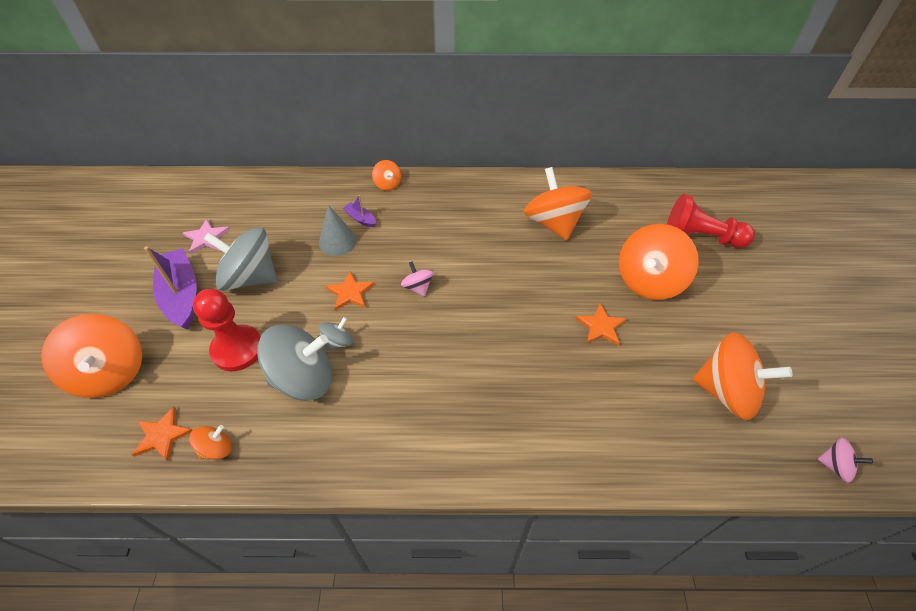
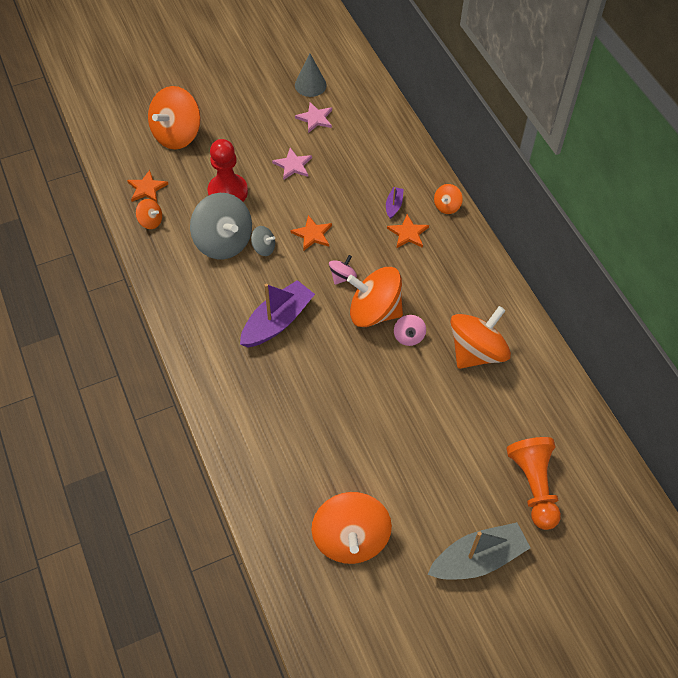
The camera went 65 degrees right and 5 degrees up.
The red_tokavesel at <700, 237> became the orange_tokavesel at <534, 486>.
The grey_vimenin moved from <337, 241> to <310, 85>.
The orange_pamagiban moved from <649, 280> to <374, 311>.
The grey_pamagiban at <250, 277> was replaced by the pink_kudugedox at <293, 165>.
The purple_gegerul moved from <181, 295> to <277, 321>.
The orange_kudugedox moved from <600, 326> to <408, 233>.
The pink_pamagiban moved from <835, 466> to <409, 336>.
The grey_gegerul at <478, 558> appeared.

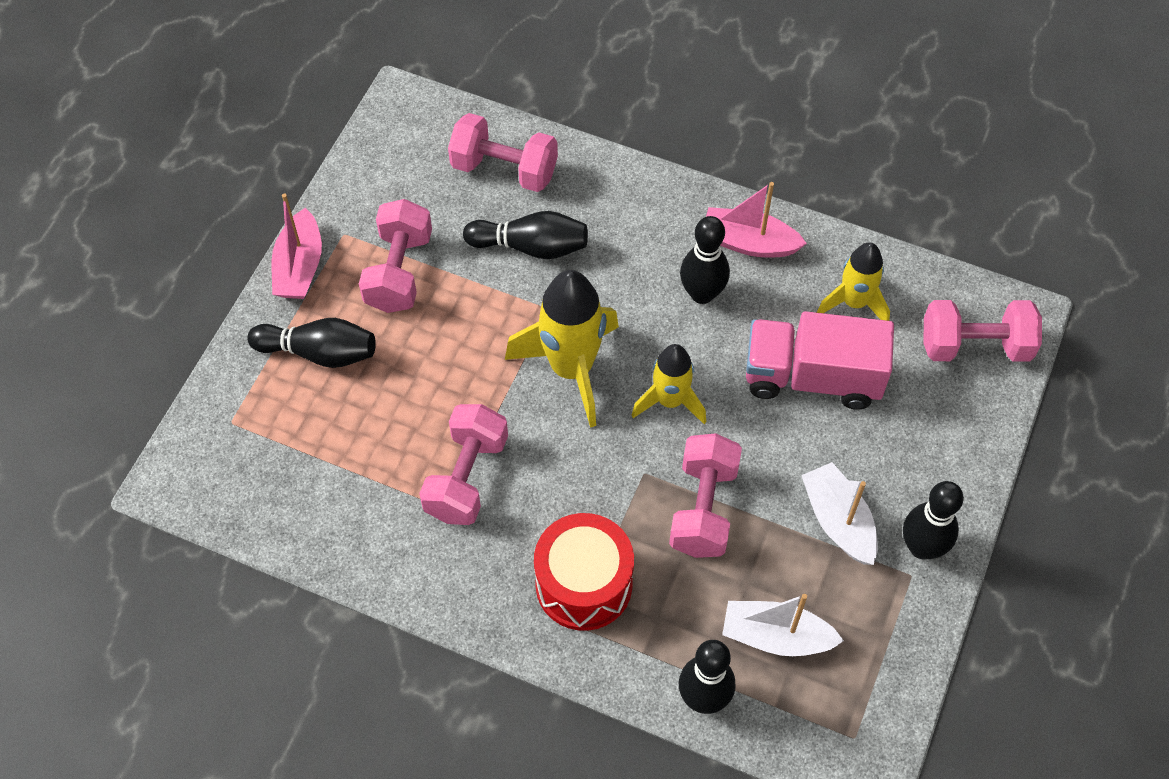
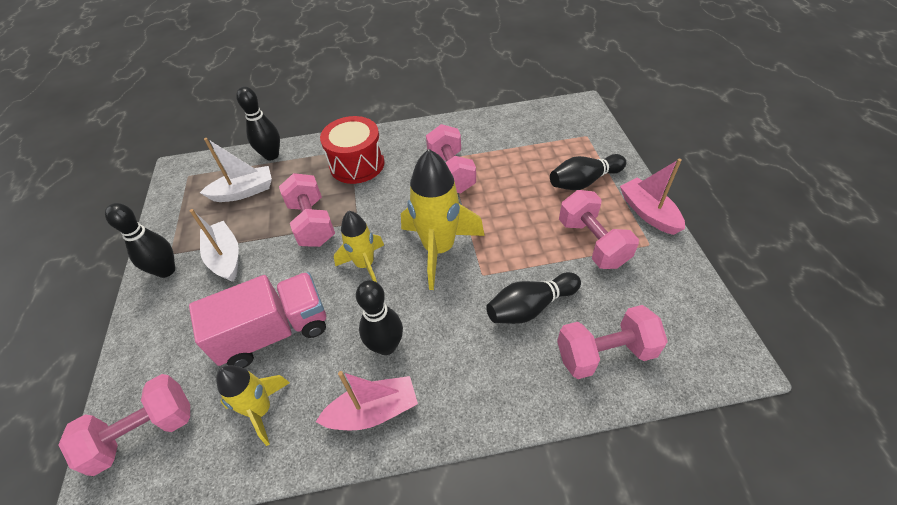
The camera went 150 degrees right and 10 degrees down.
The white_gegerul at <838, 521> turned 150 degrees counterclockwise.

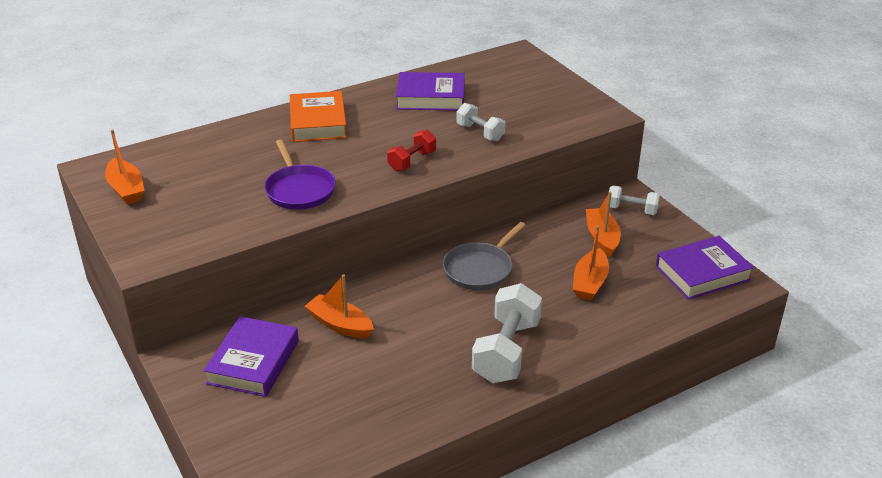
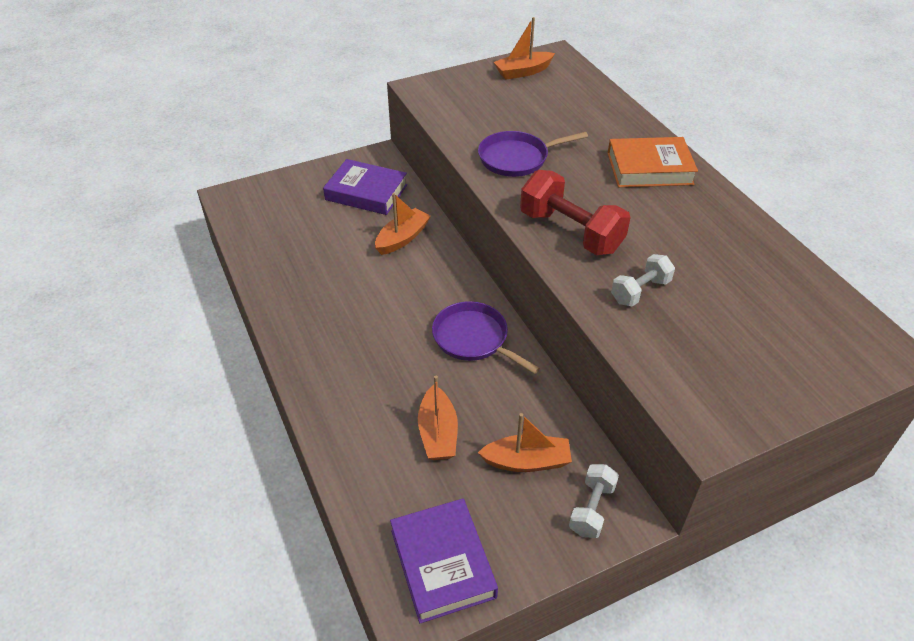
The camera went 95 degrees right and 10 degrees up.
The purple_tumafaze at <431, 97> disappeared.
The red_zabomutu at <412, 161> changed to 1.76 times the size.
The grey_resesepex at <480, 269> became the purple_resesepex at <473, 338>.
The orange_gegerul at <589, 283> turned 120 degrees counterclockwise.
The white_zabomutu at <506, 351> disappeared.

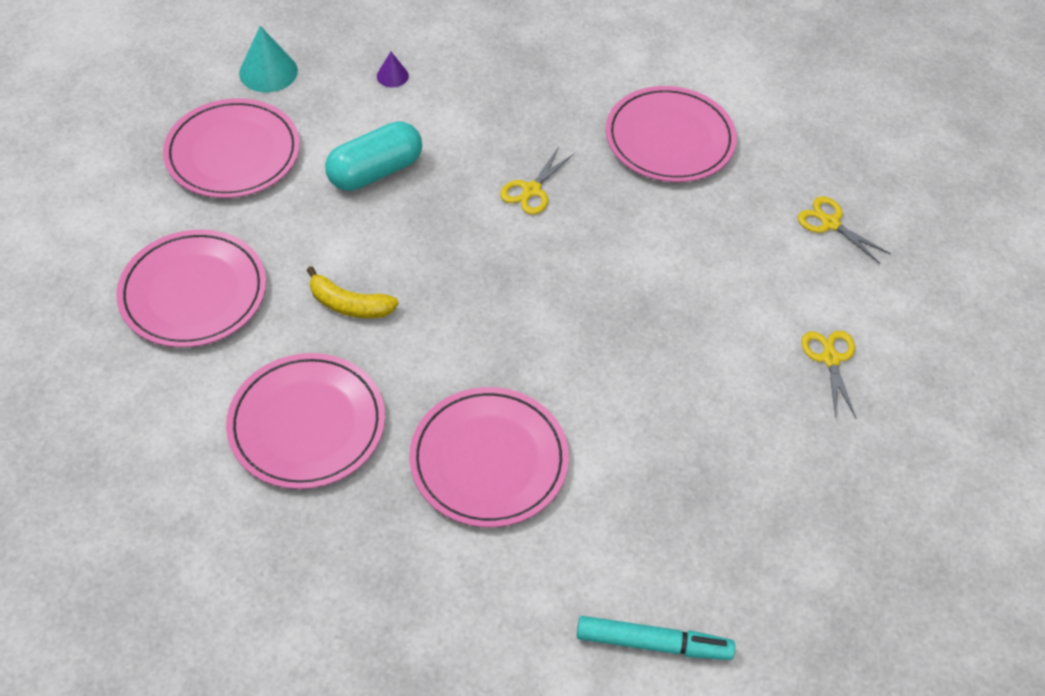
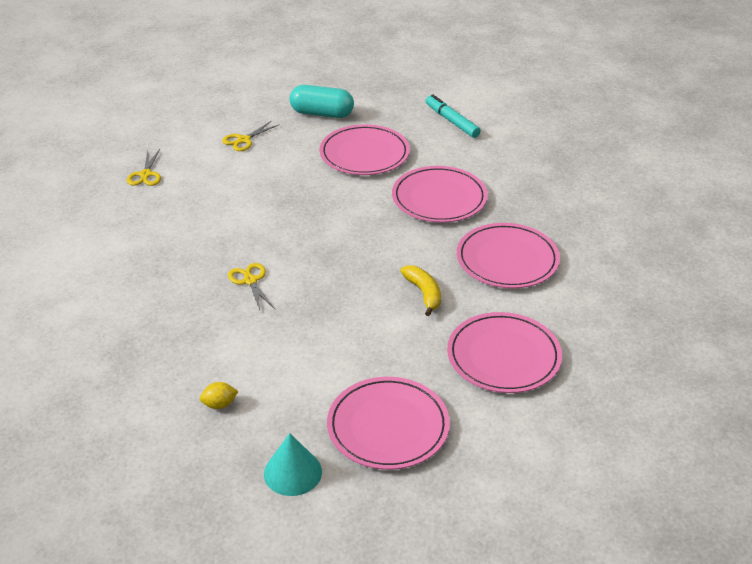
The camera went 130 degrees left and 15 degrees down.
The purple_vimenin at <392, 76> was replaced by the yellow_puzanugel at <219, 404>.
The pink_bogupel moved from <669, 139> to <364, 154>.
The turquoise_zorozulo moved from <375, 171> to <322, 113>.
The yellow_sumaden at <531, 190> turned 105 degrees counterclockwise.

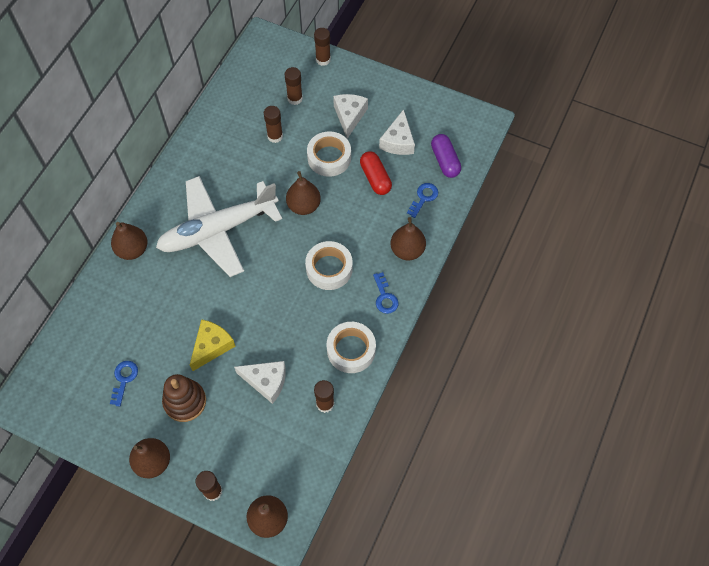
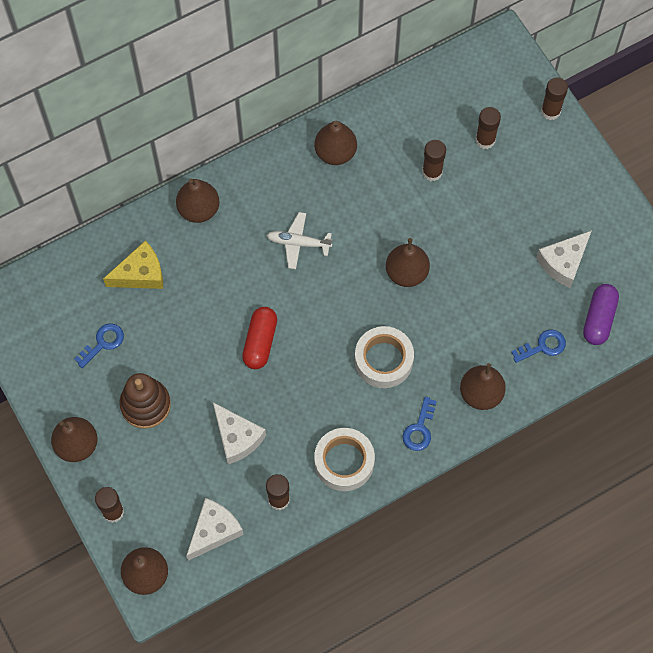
The camera went 35 degrees right and 5 degrees up.
The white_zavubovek moved from <349, 116> to <214, 531>.
The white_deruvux at <329, 158> disappeared.
The red_zorozulo moved from <375, 178> to <260, 342>.
The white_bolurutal at <218, 230> changed to 0.41 times the size.
The yellow_zavubovek moved from <211, 346> to <140, 274>.
The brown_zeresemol at <335, 152> appeared.

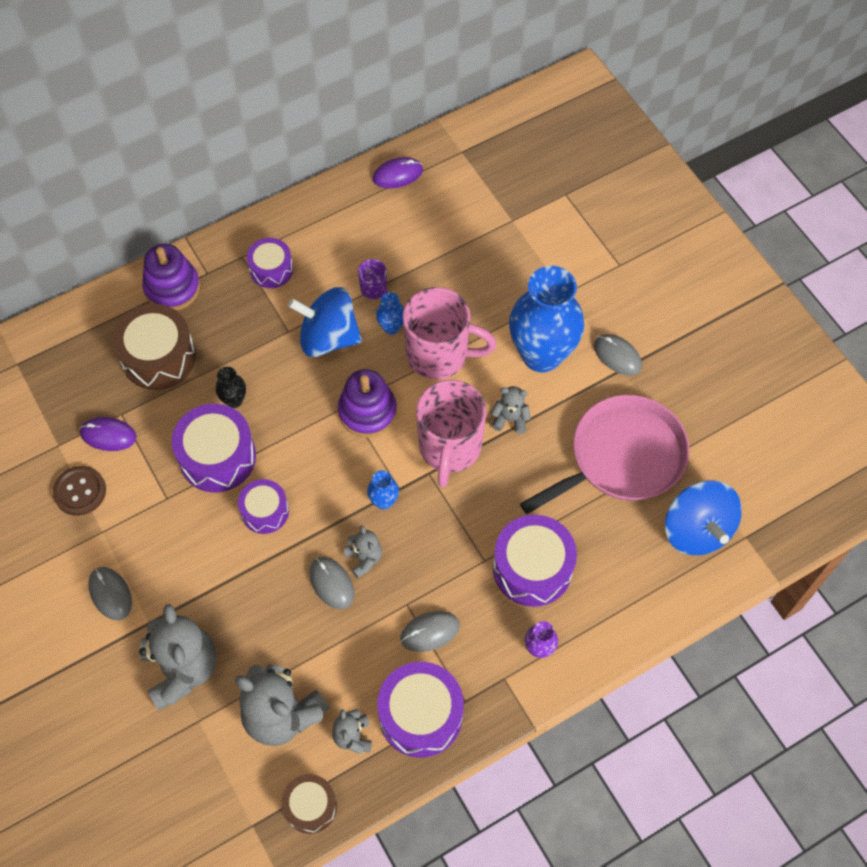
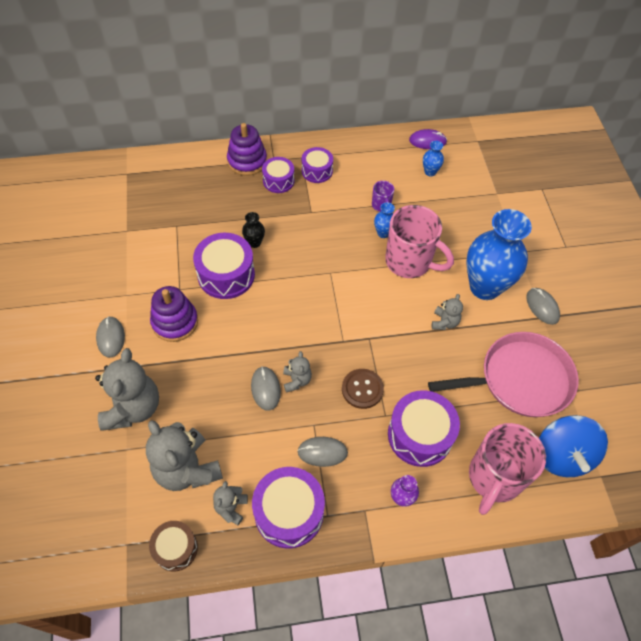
The camera went 20 degrees right and 5 degrees down.
The blue_pamagiban at <328, 337> disappeared.
The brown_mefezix at <159, 357> disappeared.
The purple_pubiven moved from <367, 411> to <175, 322>.
The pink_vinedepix moved from <449, 448> to <494, 478>.
The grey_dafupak at <510, 419> turned 75 degrees clockwise.
The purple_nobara at <108, 435> disappeared.
The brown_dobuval moved from <80, 491> to <362, 389>.
The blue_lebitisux moved from <384, 501> to <430, 172>.
The purple_mefezix moved from <265, 511> to <278, 181>.

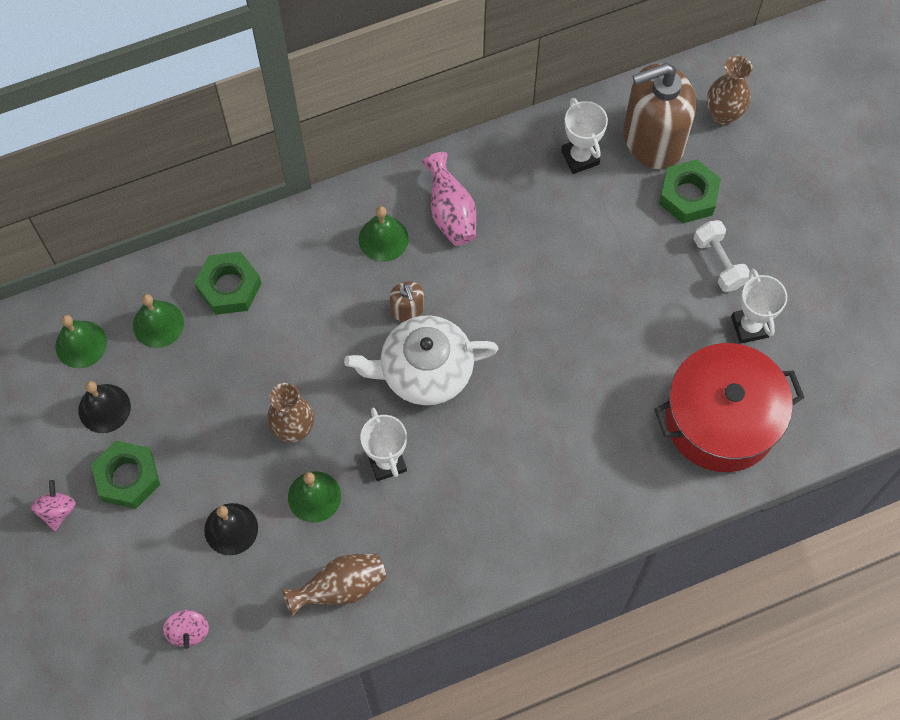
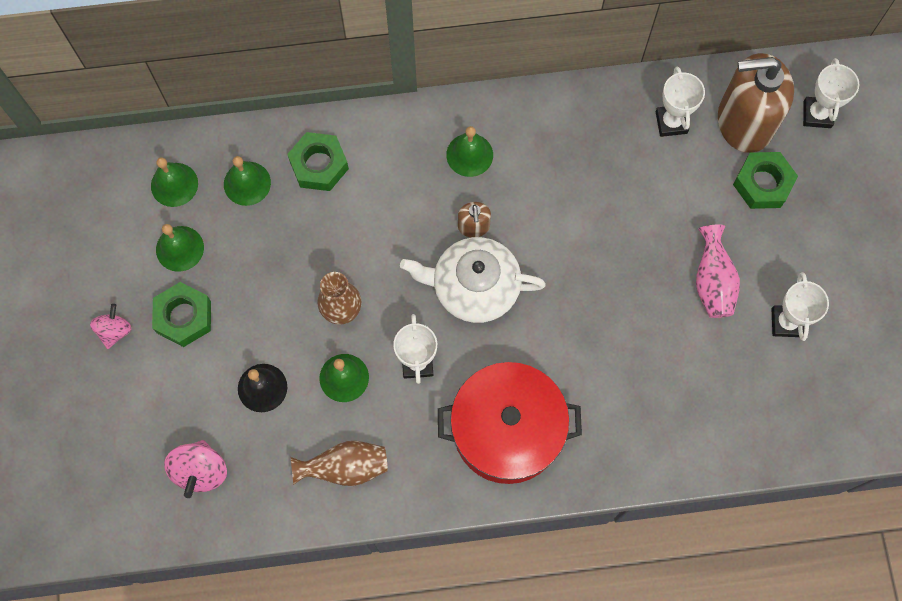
The camera went 15 degrees right and 5 degrees up.
The brown_lebitisux at <723, 115> was replaced by the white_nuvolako at <817, 114>.
The pink_lebitisux moved from <450, 212> to <712, 282>.
The white_zabomutu at <719, 262> disappeared.
The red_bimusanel moved from <721, 420> to <507, 430>.
The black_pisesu at <104, 408> became the green_pisesu at <179, 248>.
The pink_pamagiban at <188, 631> changed to 1.50 times the size.

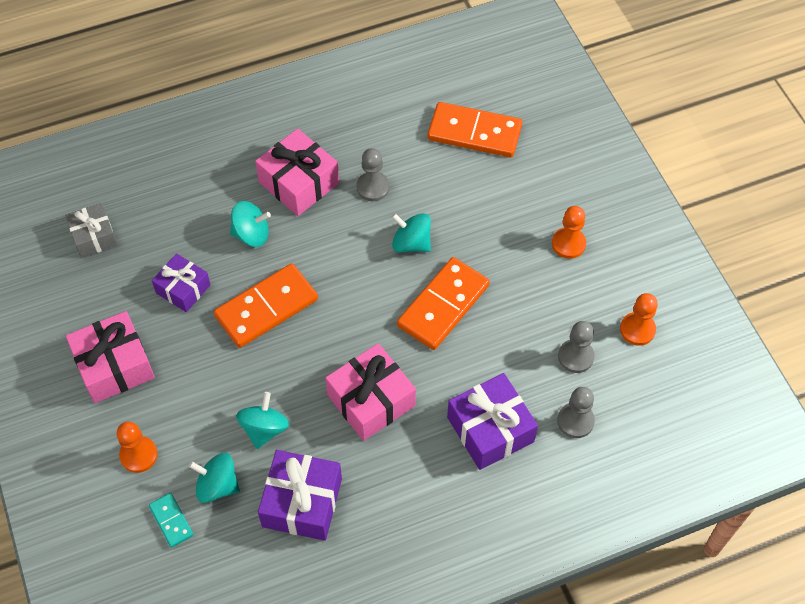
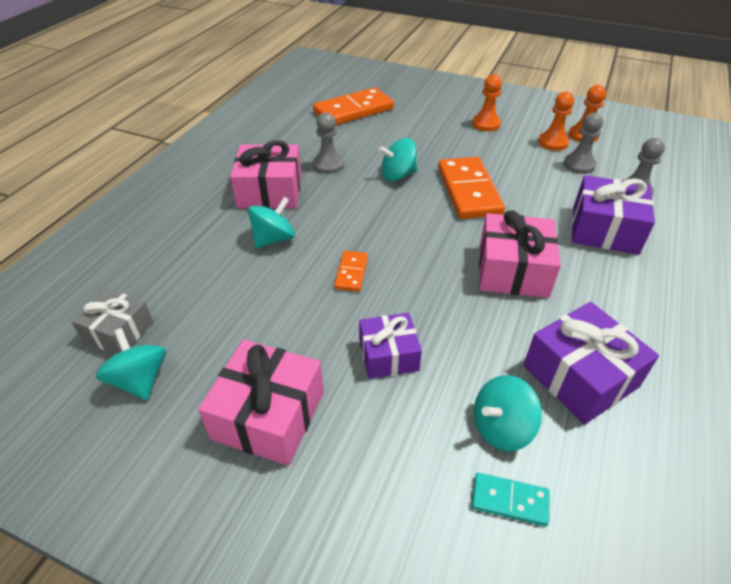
The camera went 45 degrees left and 15 degrees down.
The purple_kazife moved from <183, 289> to <388, 355>.
The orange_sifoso at <266, 308> changed to 0.49 times the size.
The turquoise_pamagiban moved from <264, 429> to <140, 380>.
The orange_tokavesel moved from <138, 455> to <553, 142>.

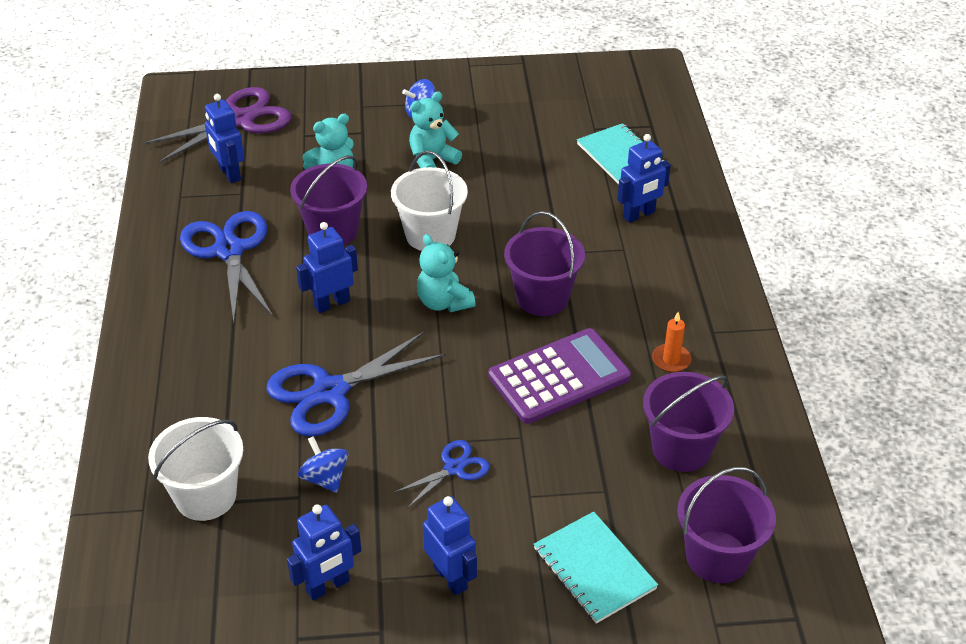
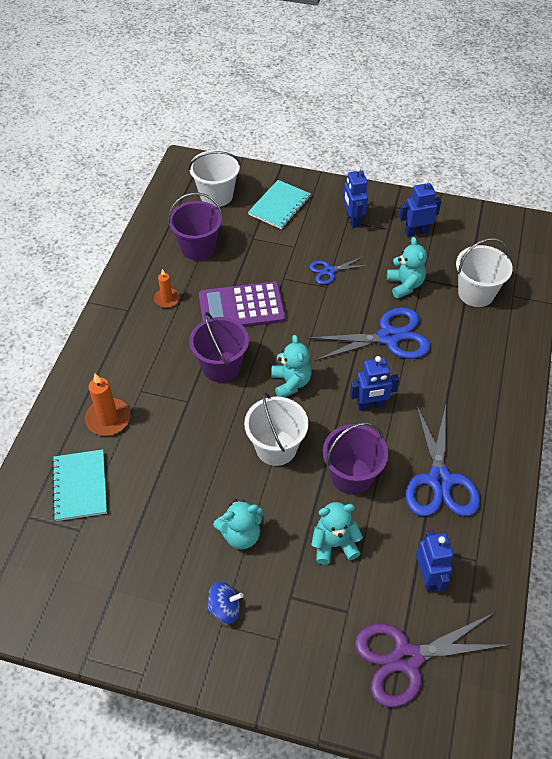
The camera went 160 degrees left and 10 degrees up.
The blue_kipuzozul at <639, 215> was replaced by the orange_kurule at <108, 418>.
The blue_pamagiban at <325, 478> was replaced by the turquoise_dafupak at <405, 285>.
The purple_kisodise at <717, 557> became the white_kisodise at <216, 195>.
The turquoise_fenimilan at <594, 569> turned 45 degrees clockwise.

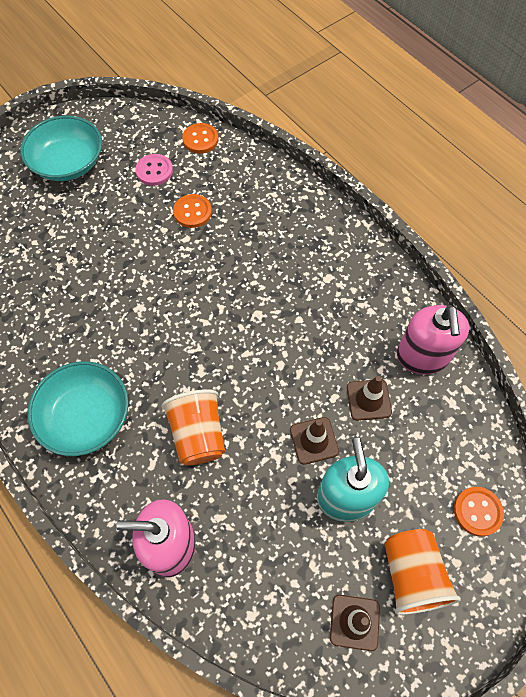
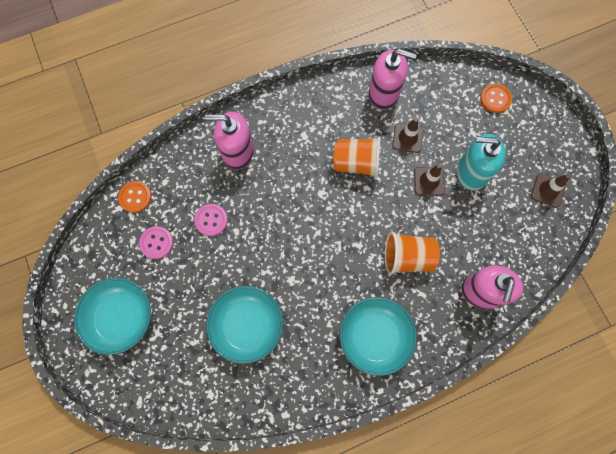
The camera went 75 degrees left and 10 degrees up.
The orange_dobuval at <192, 212> became the pink_dobuval at <211, 220>.
The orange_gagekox moved from <411, 575> to <356, 163>.
The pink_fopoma at <237, 152> appeared.
The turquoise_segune at <247, 325> appeared.

